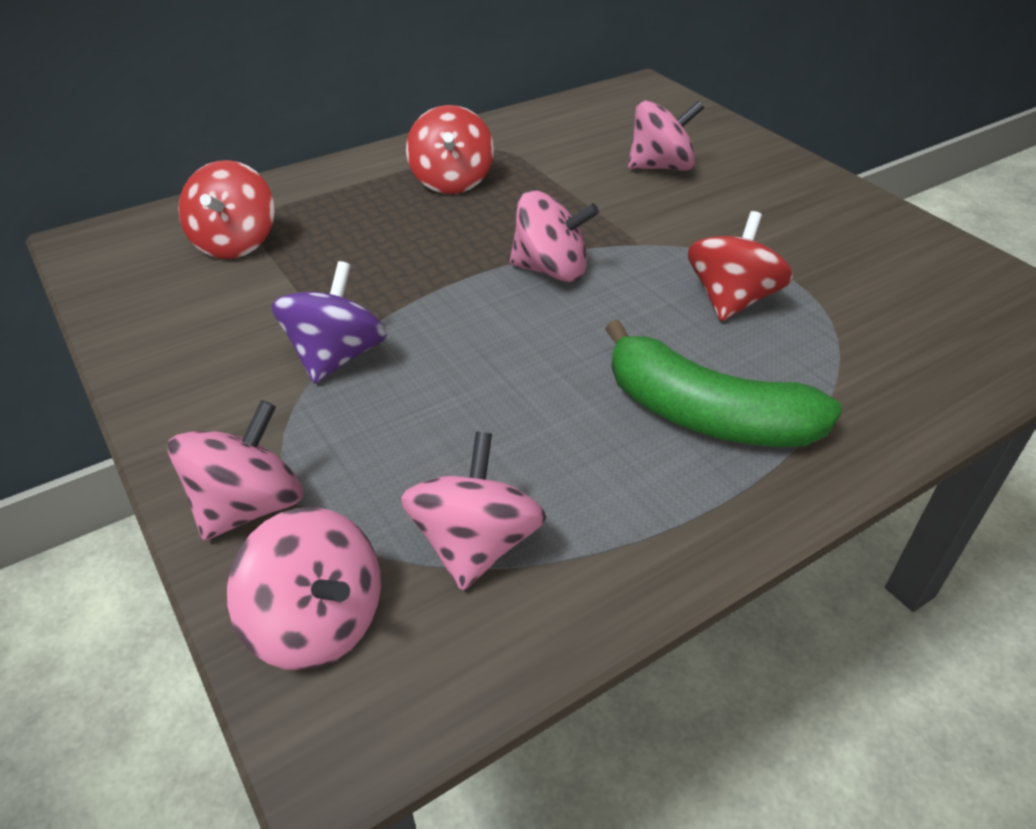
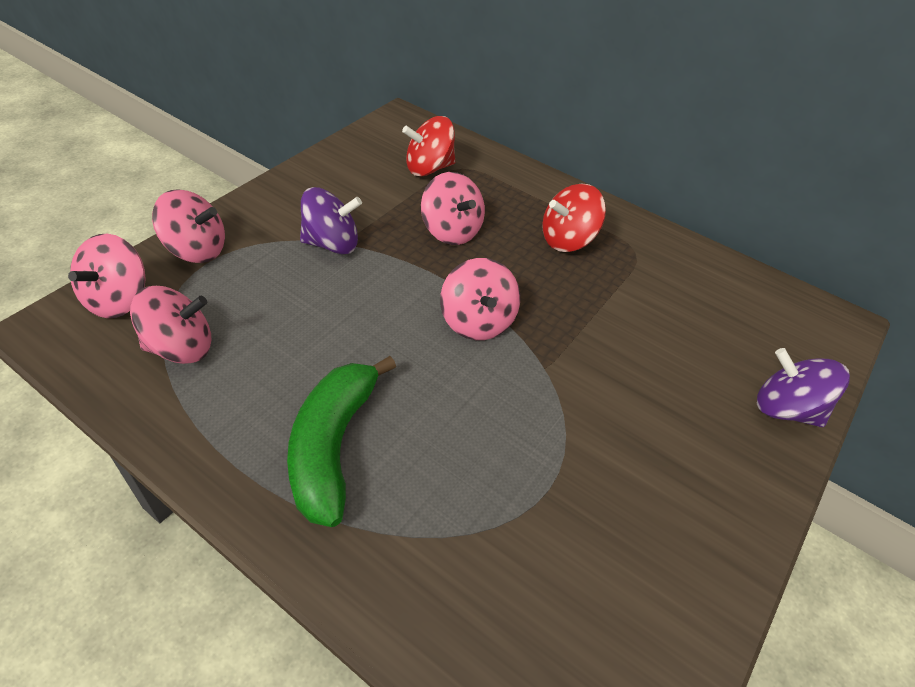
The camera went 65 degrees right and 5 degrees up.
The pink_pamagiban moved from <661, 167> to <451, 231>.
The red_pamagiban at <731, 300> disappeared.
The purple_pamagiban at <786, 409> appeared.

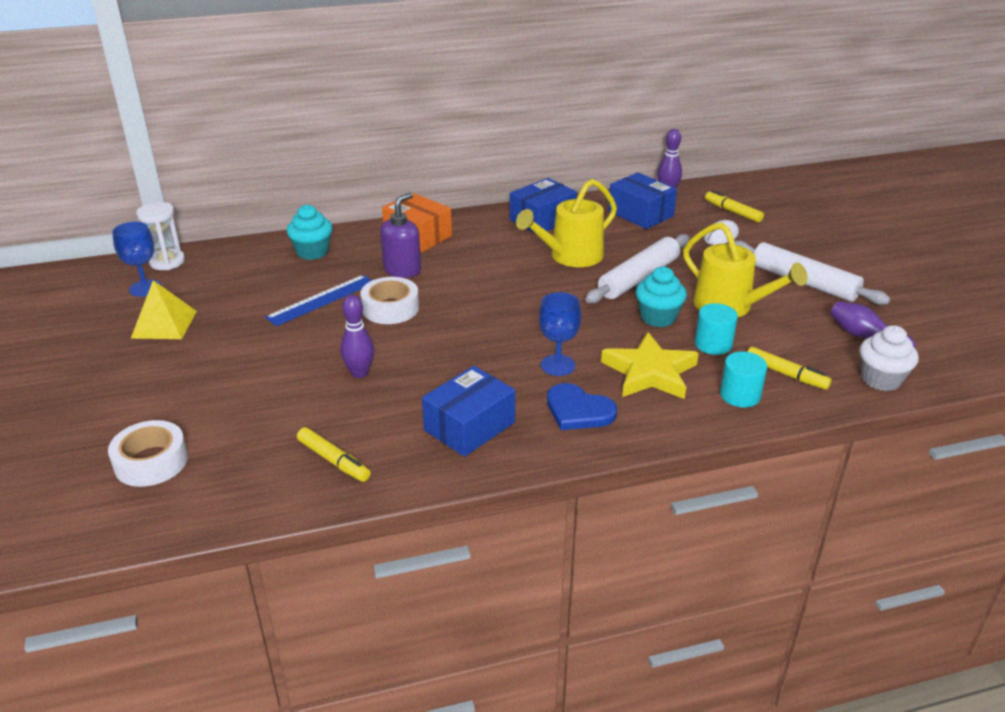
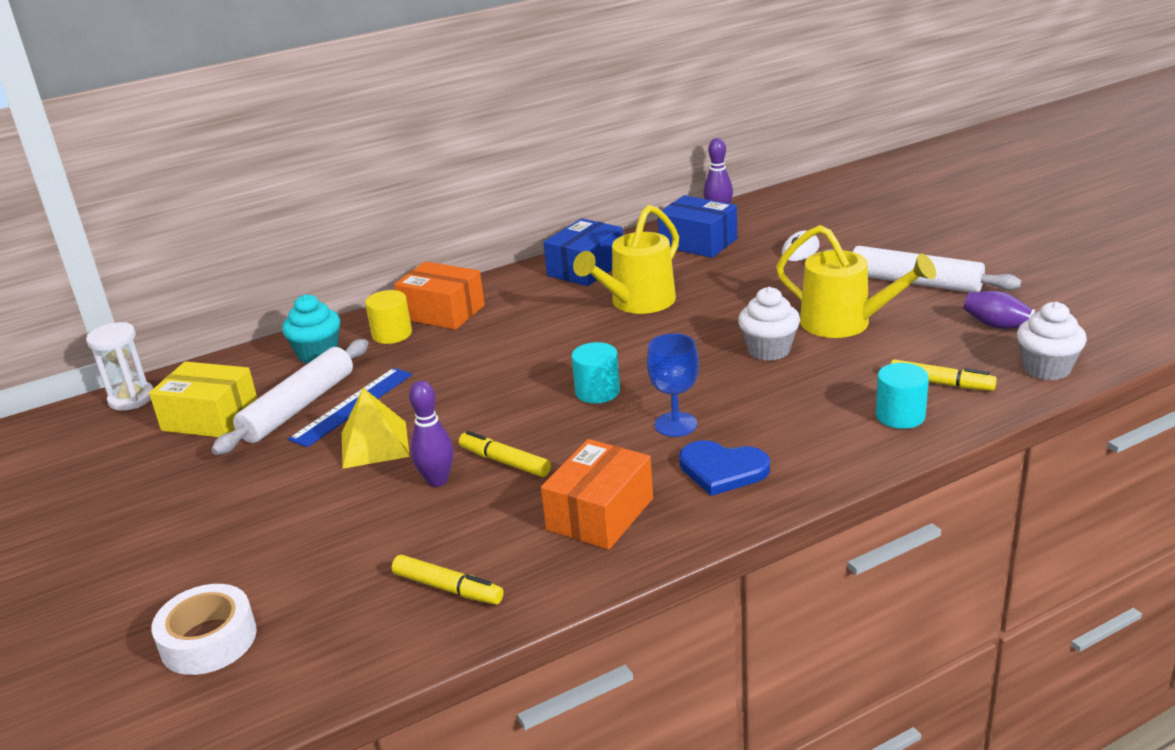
The camera went 10 degrees left and 5 degrees down.
The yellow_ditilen moved from <733, 212> to <505, 462>.
The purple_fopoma at <402, 270> disappeared.
The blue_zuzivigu at <145, 288> disappeared.
The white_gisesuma moved from <639, 278> to <299, 407>.
The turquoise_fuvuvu at <658, 317> became the white_fuvuvu at <769, 350>.
The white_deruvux at <390, 308> disappeared.
The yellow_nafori moved from <164, 324> to <375, 444>.
The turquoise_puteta moved from <713, 344> to <597, 392>.
The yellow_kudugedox at <649, 372> disappeared.
The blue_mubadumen at <469, 426> became the orange_mubadumen at <600, 514>.
The yellow_puteta at <392, 334> appeared.
The yellow_mubadumen at <210, 418> appeared.

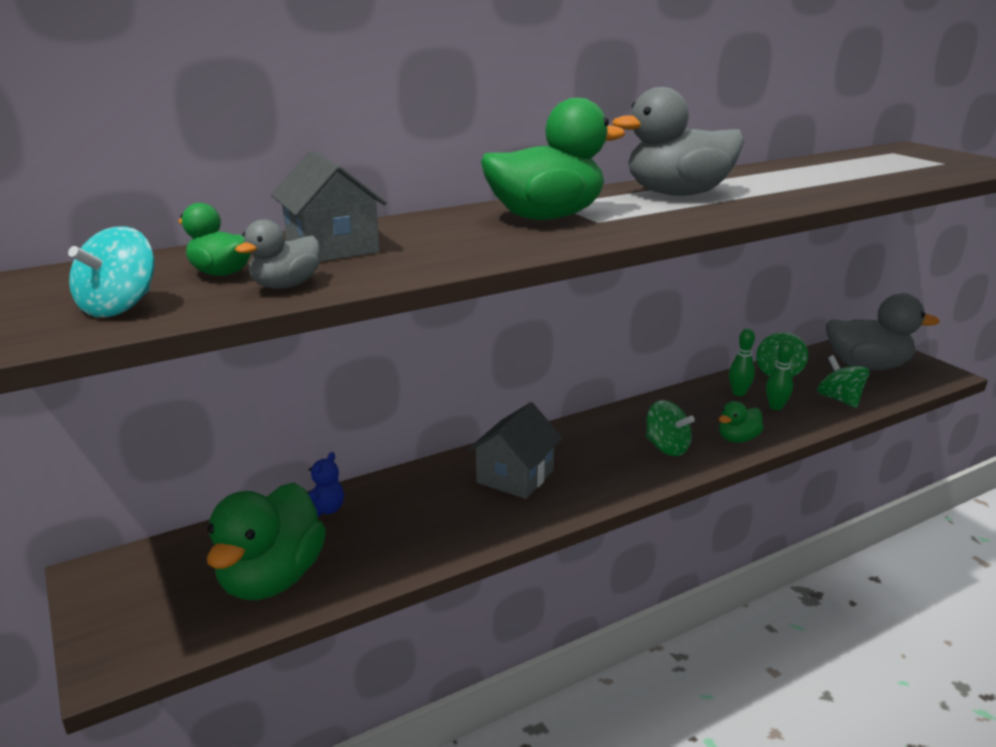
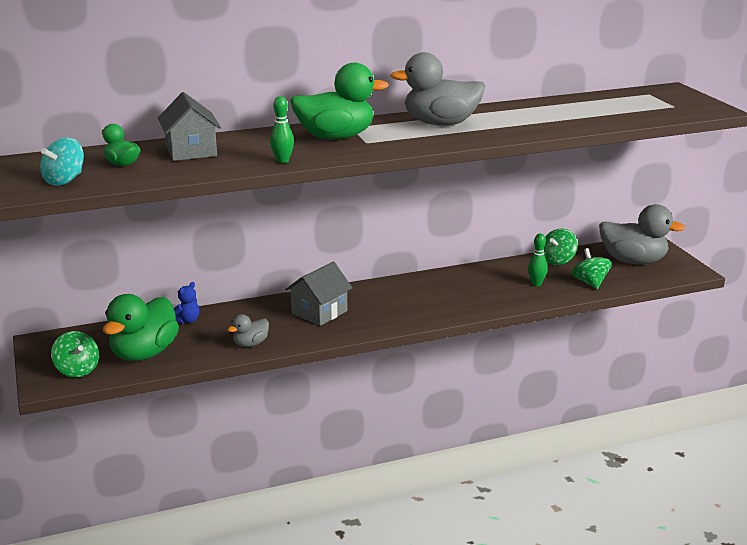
The camera went 10 degrees right and 0 degrees up.
The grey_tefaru moved from <286, 286> to <250, 344>.
The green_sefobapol moved from <738, 393> to <282, 161>.
The green_pamagiban moved from <666, 447> to <77, 370>.
The green_tefaru at <737, 439> disappeared.

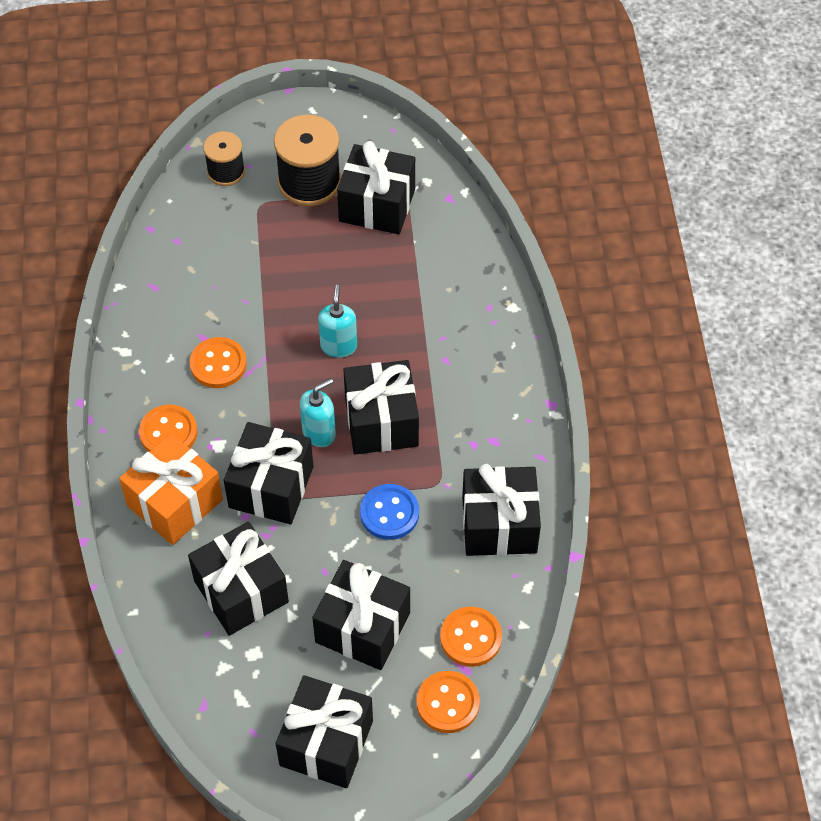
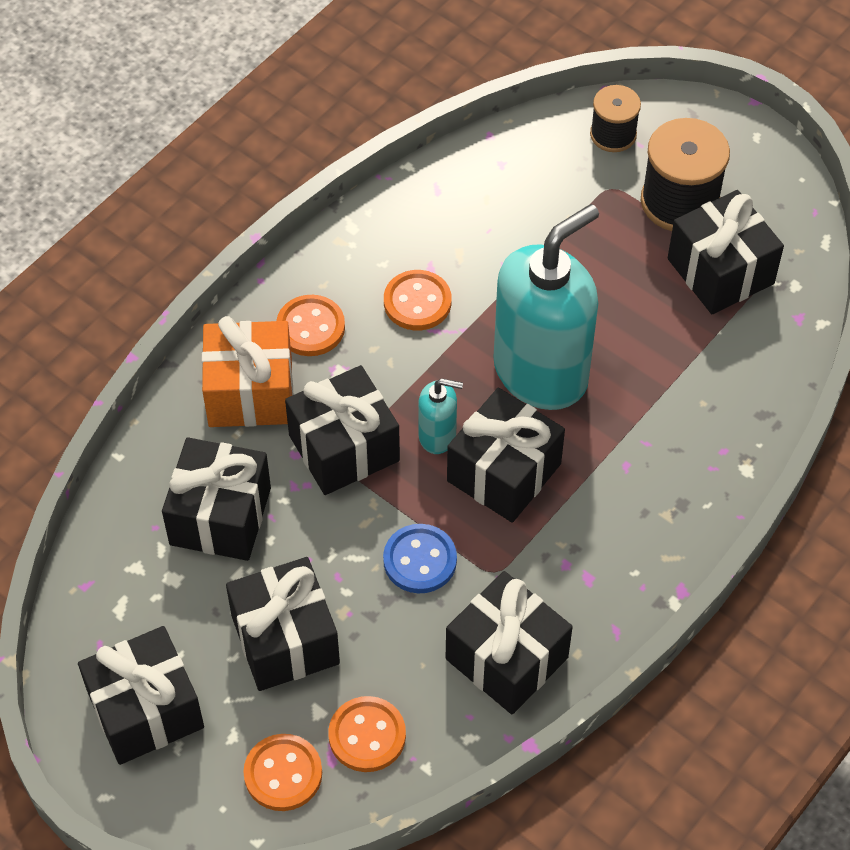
The camera went 45 degrees right and 0 degrees up.
The turquoise_fopoma at <338, 346> changed to 2.28 times the size.

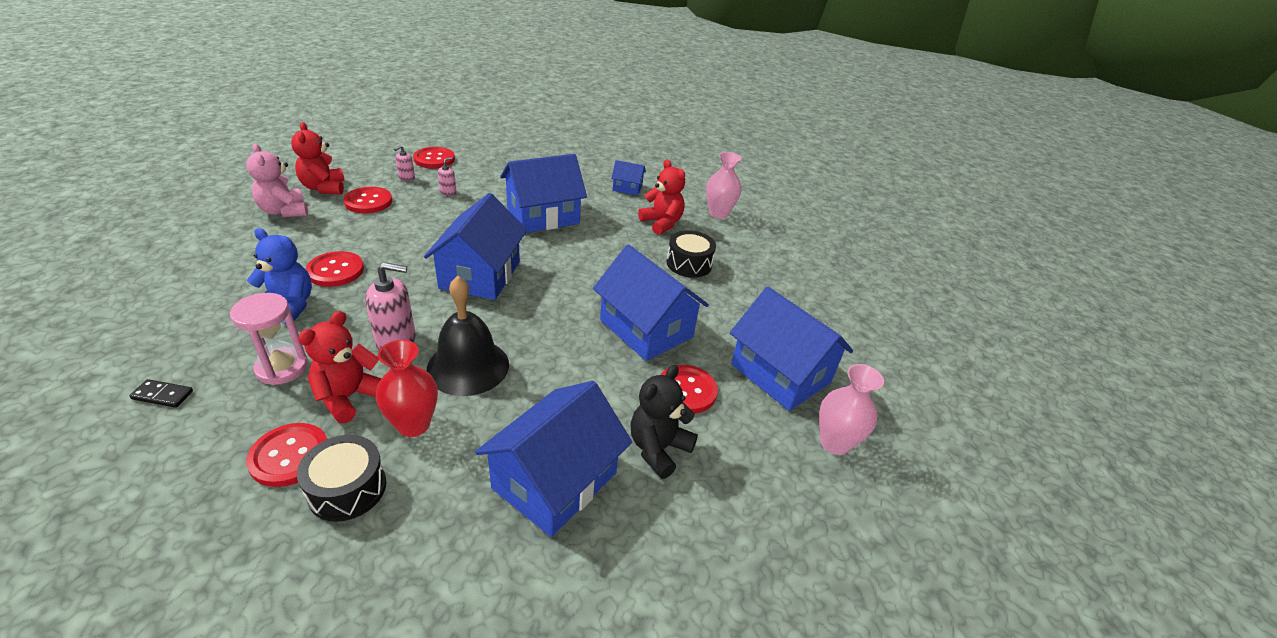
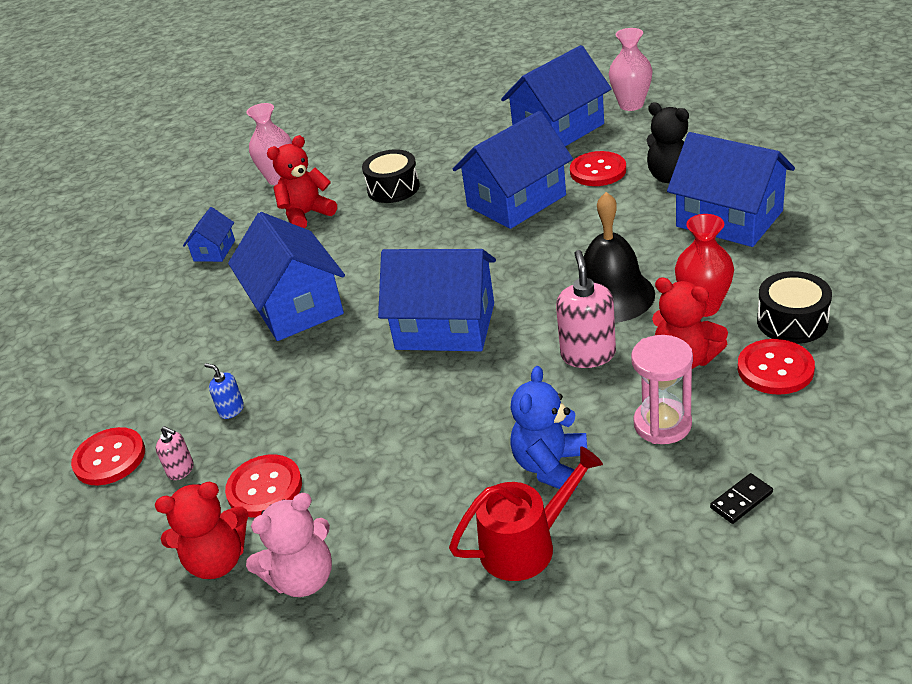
The camera went 80 degrees left and 0 degrees up.
The pink_fopoma at <448, 192> became the blue_fopoma at <231, 410>.
The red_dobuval at <335, 271> disappeared.
The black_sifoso at <162, 395> turned 45 degrees clockwise.
The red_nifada at <526, 545> appeared.

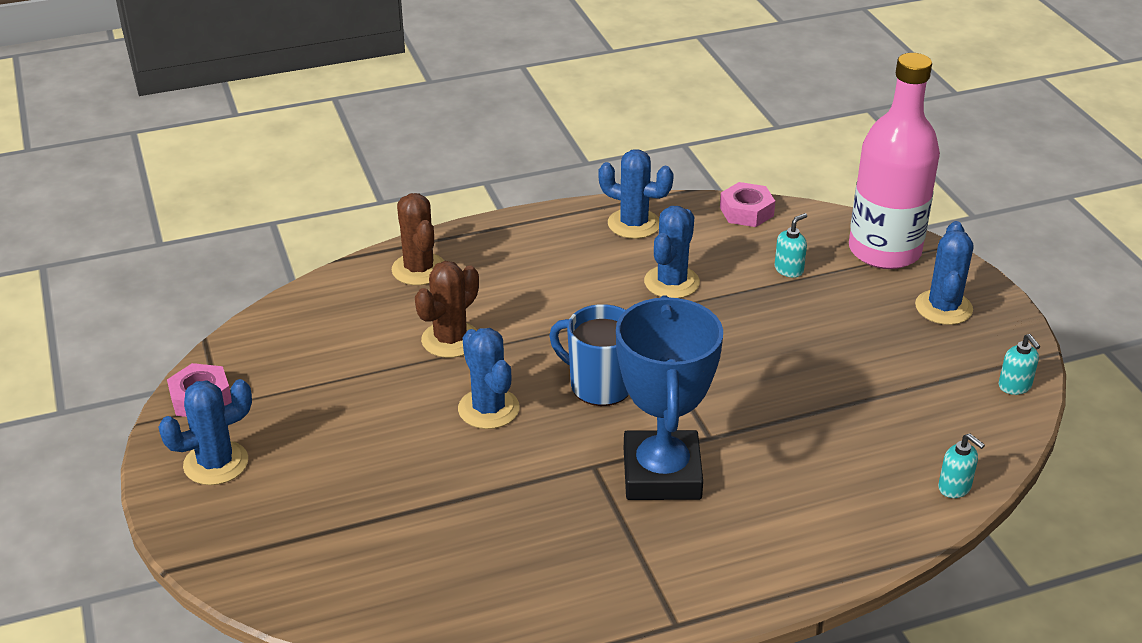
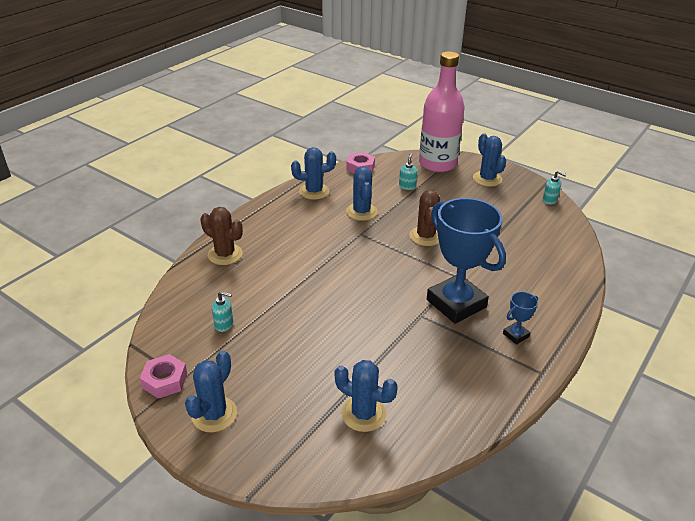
The camera went 35 degrees left and 0 degrees up.
The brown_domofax moved from <450, 340> to <425, 236>.
The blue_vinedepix at <599, 385> disappeared.
The blue_domofax moved from <488, 409> to <363, 414>.
The turquoise_fopoma moved from <955, 487> to <224, 325>.
The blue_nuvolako at <516, 335> appeared.

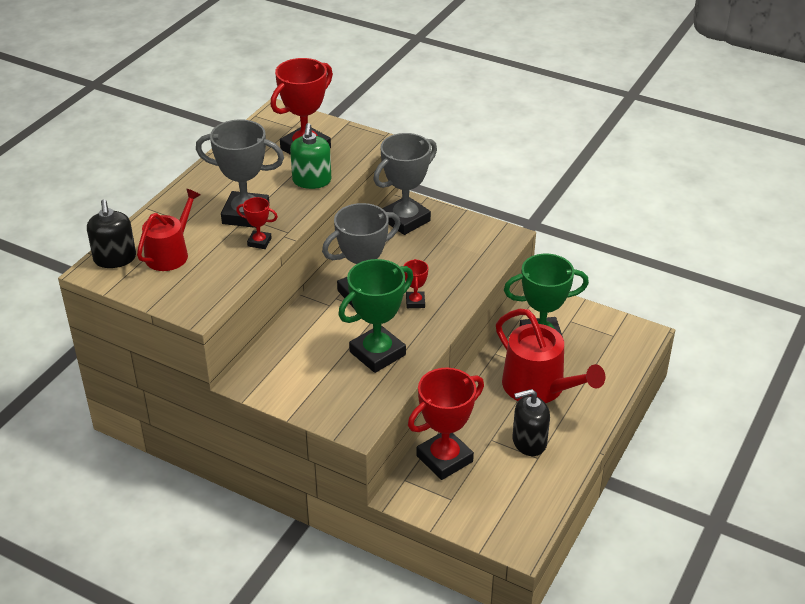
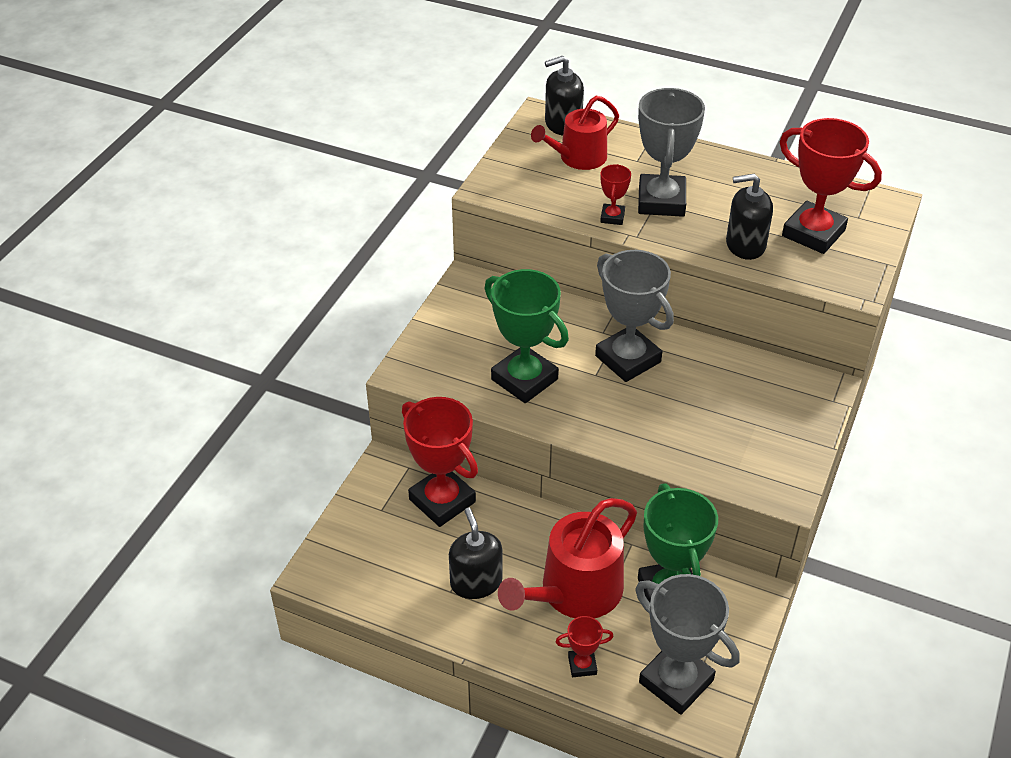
The camera went 85 degrees right and 5 degrees up.
The green_fopoma at <311, 181> became the black_fopoma at <745, 245>.
The grey_nuvolako moved from <405, 220> to <676, 681>.
The red_nifada at <170, 254> turned 120 degrees clockwise.
The red_nuvolako moved from <415, 302> to <582, 665>.

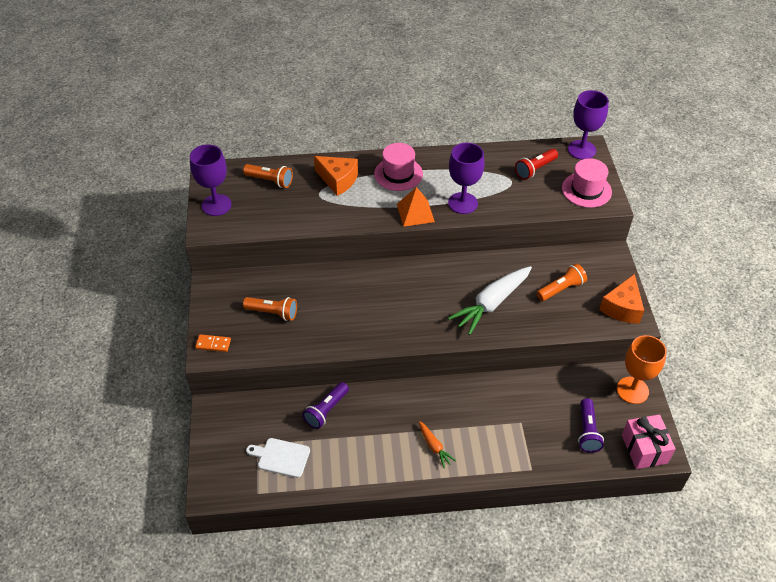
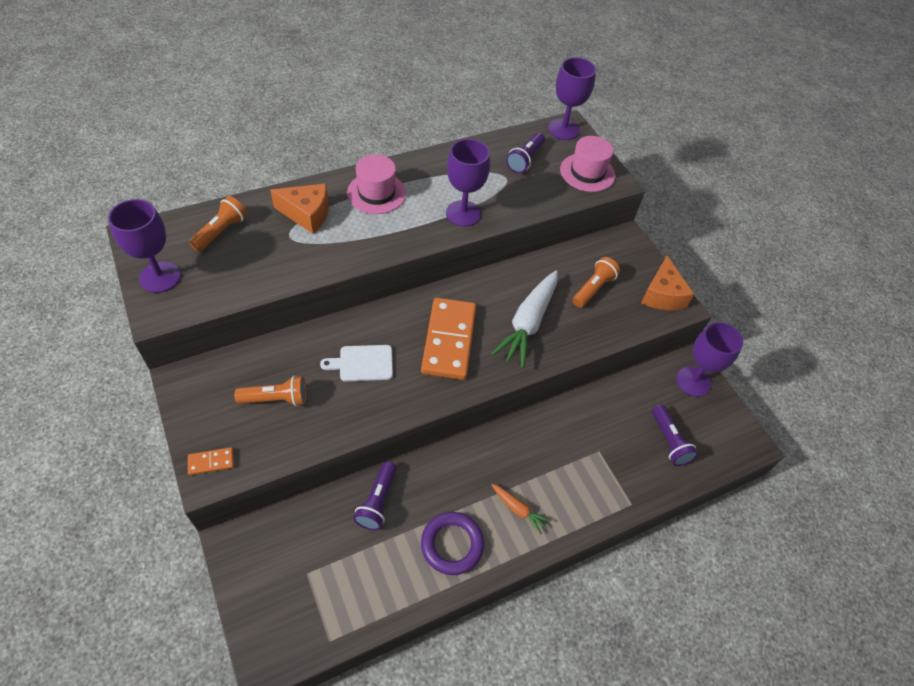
The camera went 25 degrees left and 5 degrees up.
The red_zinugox at <535, 169> became the purple_zinugox at <525, 160>.
The orange_zinugox at <270, 181> turned 60 degrees counterclockwise.
The orange_nafori at <415, 213> disappeared.
The orange_zuzivigu at <632, 390> became the purple_zuzivigu at <693, 381>.
The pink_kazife at <644, 449> disappeared.
The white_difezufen moved from <281, 457> to <362, 363>.
The orange_sifoso at <448, 340> appeared.
The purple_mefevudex at <452, 544> appeared.

